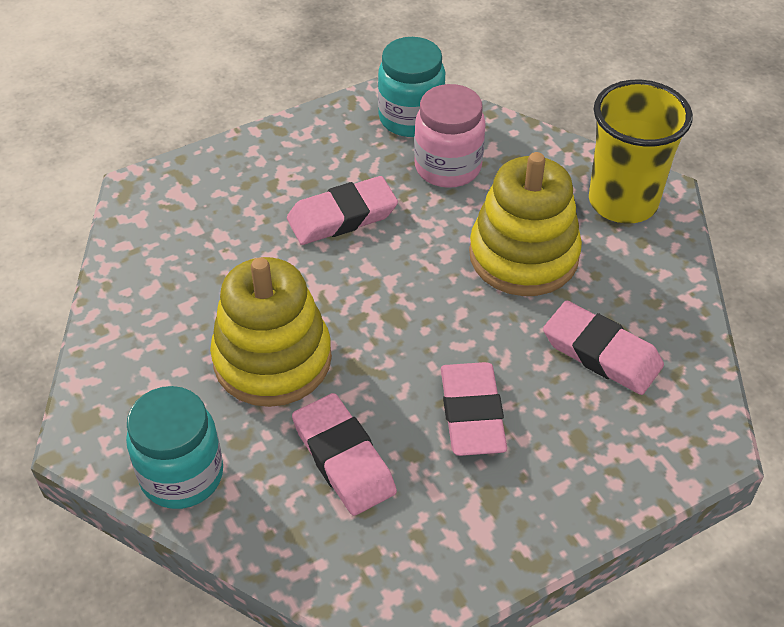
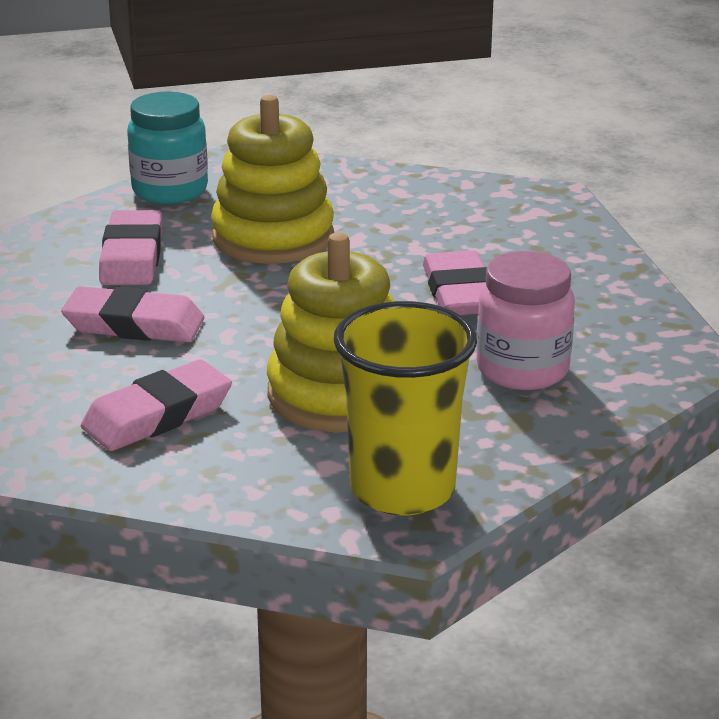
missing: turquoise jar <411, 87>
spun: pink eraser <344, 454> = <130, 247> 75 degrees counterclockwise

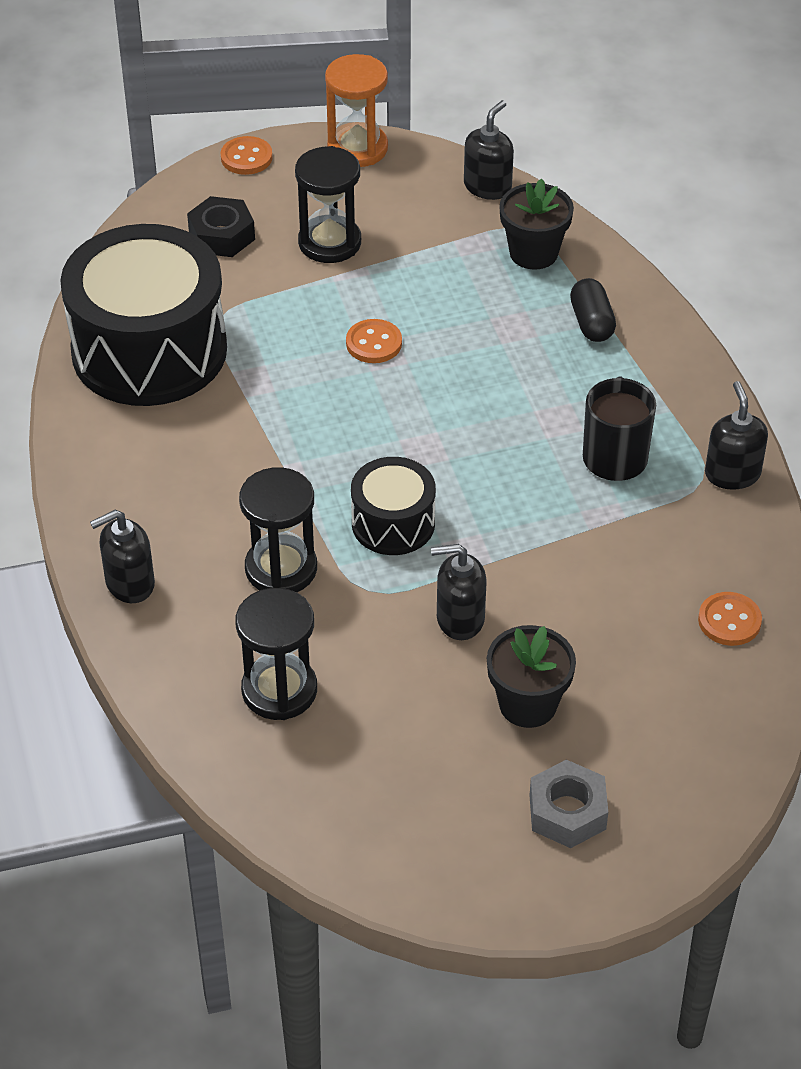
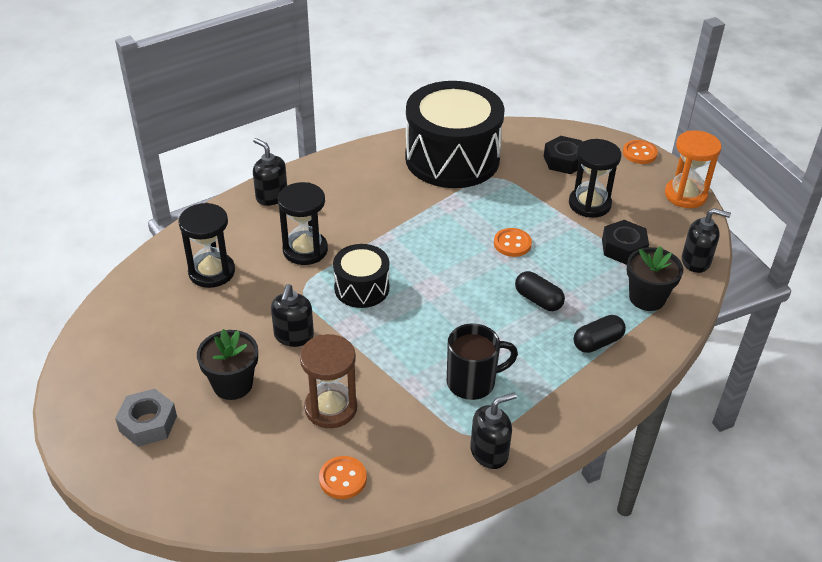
appeared: black nut <625, 242>; black capsule <540, 291>; brown hourglass <328, 381>
spun: black soap dispenser <459, 592> = <292, 315> 150 degrees counterclockwise

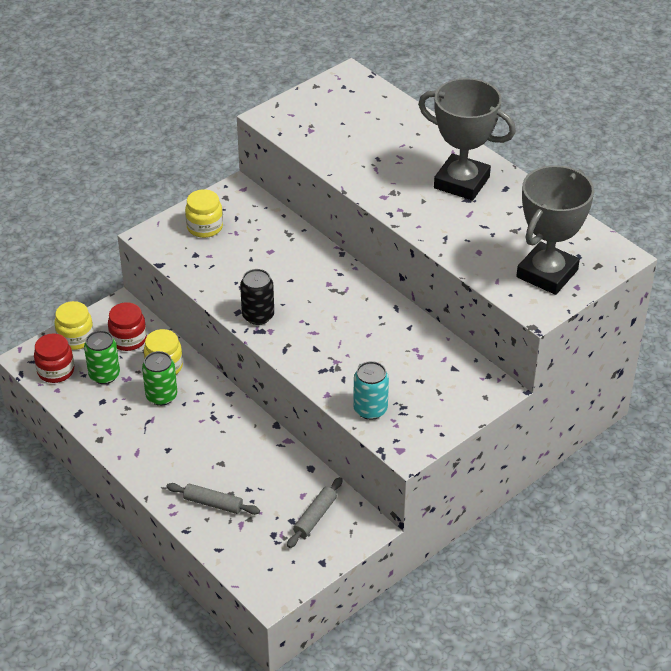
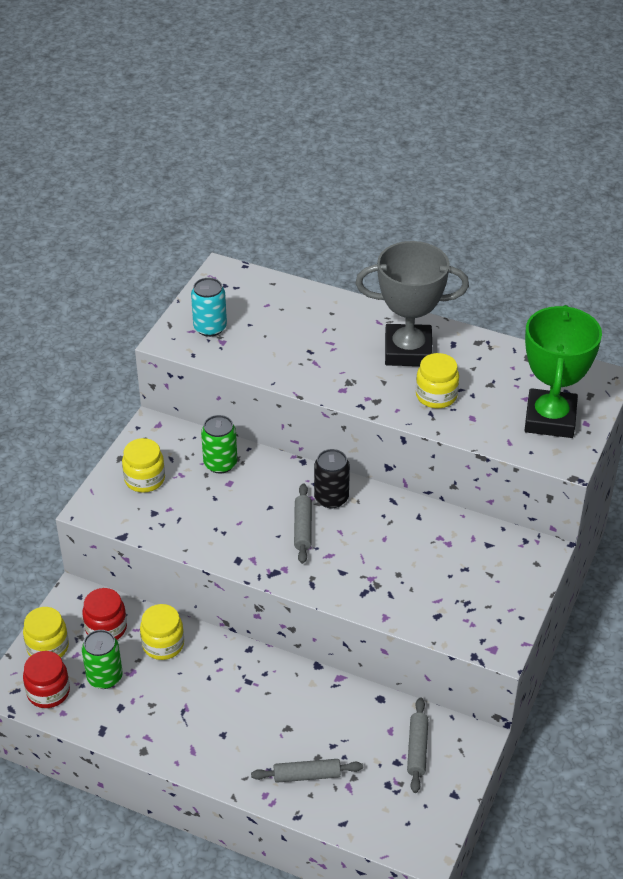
appeared: yellow jar <437, 380>; grey rolling pin <303, 523>
relocated: black can <257, 297> to <332, 478>; green can <159, 378> to <219, 444>; turquoise can <371, 390> to <209, 307>
colour: grey trophy <555, 230> to green trophy <563, 371>

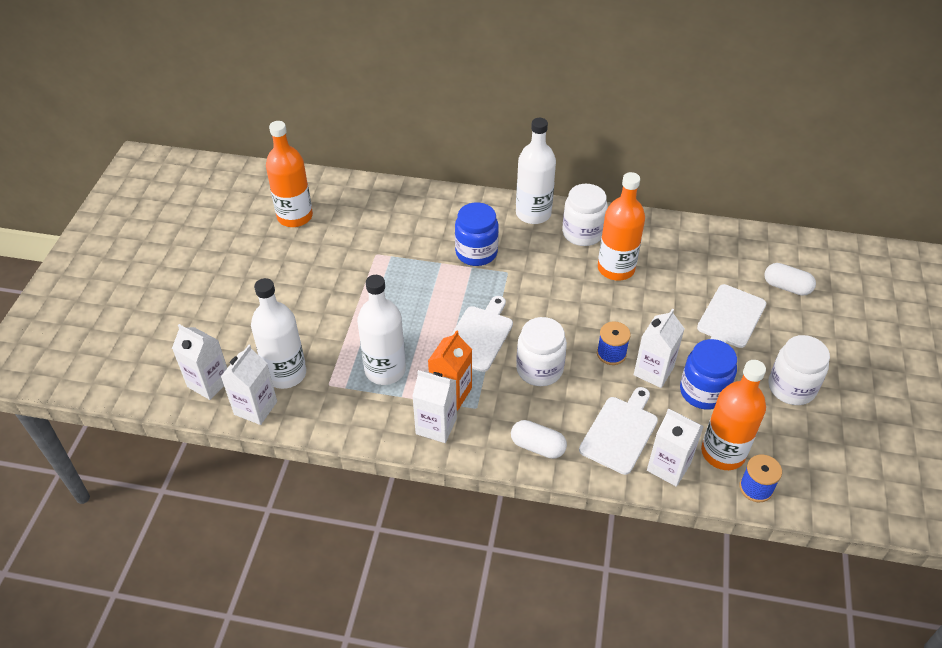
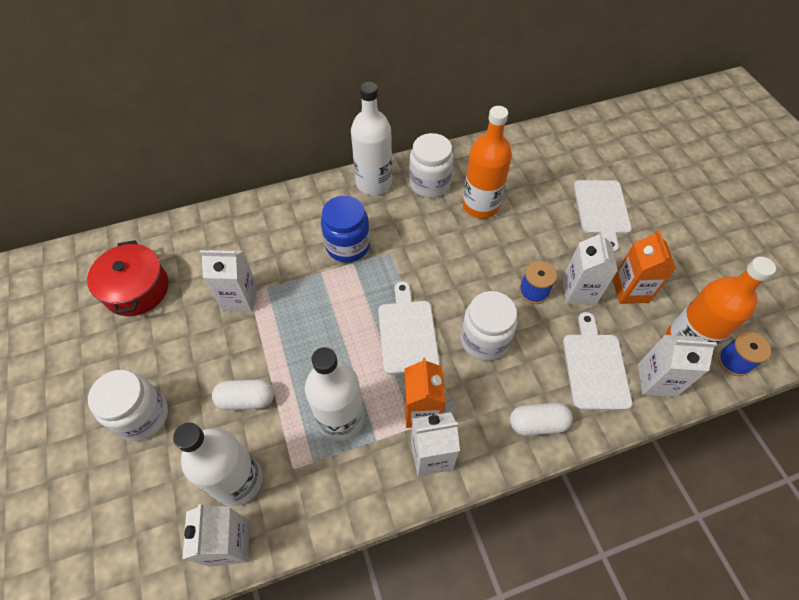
relocated: white capsule <790, 279> to <243, 394>; white carton <199, 362> to <229, 281>; white jar <799, 370> to <128, 405>
exchanged: orange bottle <289, 174> to red pot <128, 278>; blue jar <708, 374> to orange carton <644, 267>

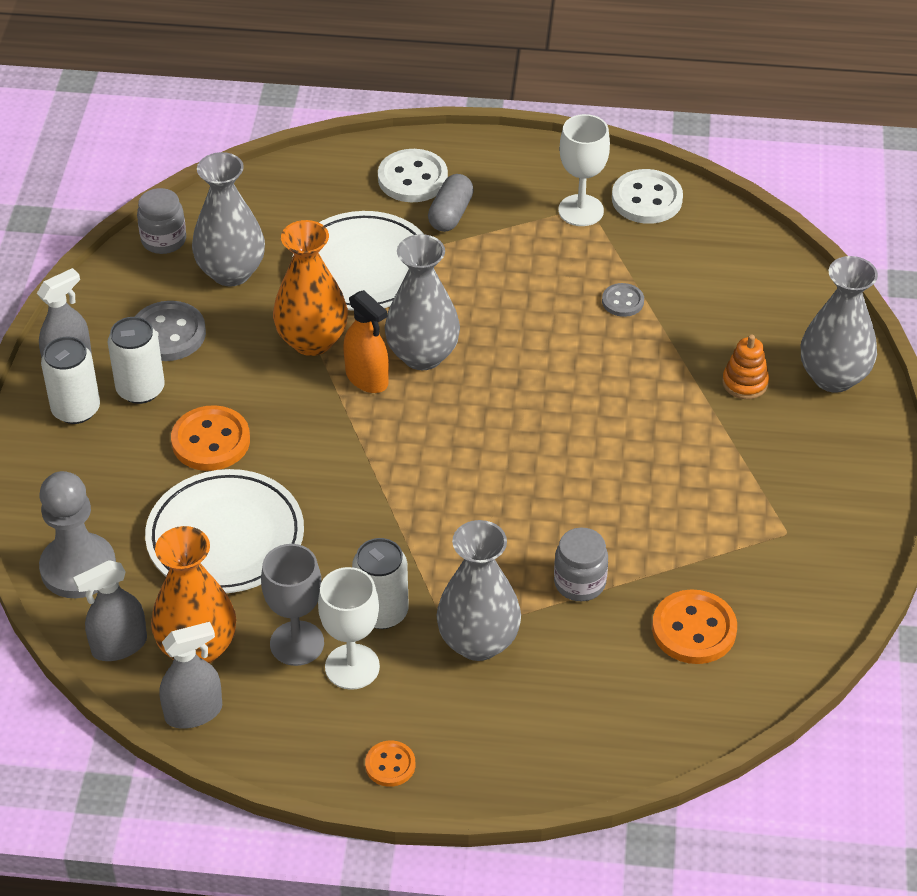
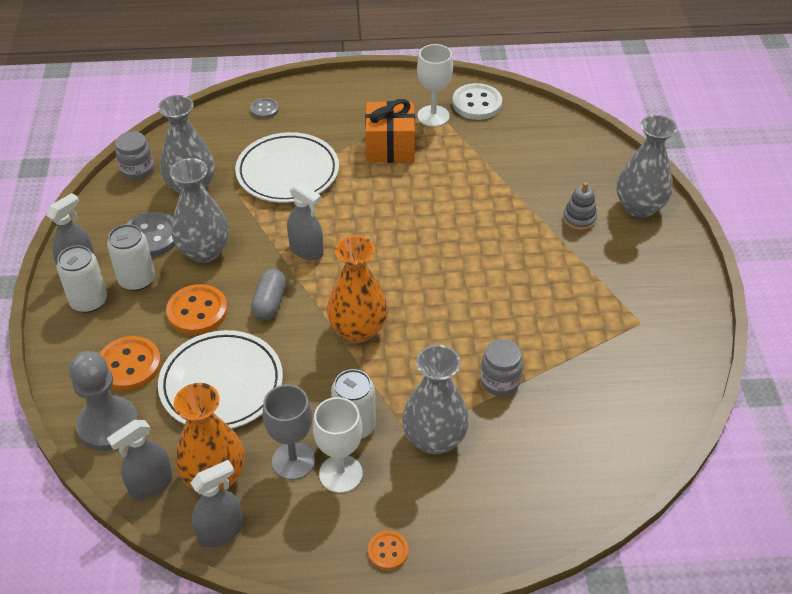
missing: white button <413, 175>
appeared: orange gift <390, 131>
relocated: grey capsule <451, 203> to <268, 294>; orange vase <310, 288> to <357, 289>; grey vase <422, 302> to <199, 210>; grey button <623, 300> to <264, 108>; orange button <694, 626> to <130, 363>
colour: orange spray bottle <366, 341> to grey spray bottle <305, 221>; orange stacking toy <745, 367> to grey stacking toy <580, 206>

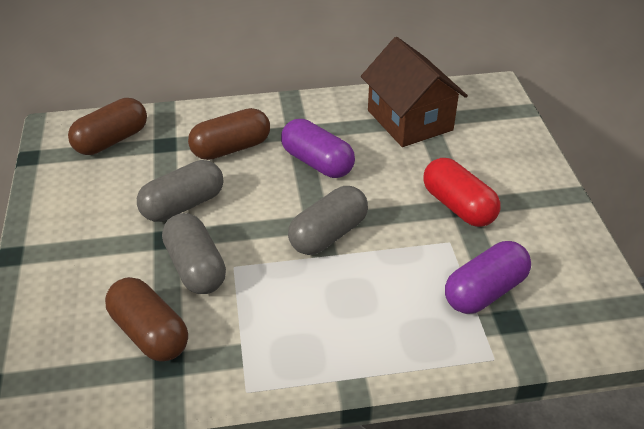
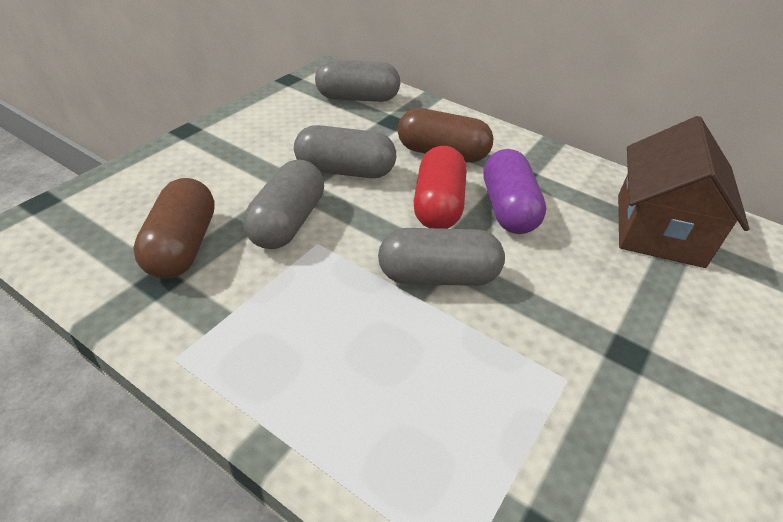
missing: purple capsule <488, 277>
relocated: red capsule <462, 192> to <440, 187>
colour: brown capsule <107, 126> to grey capsule <357, 80>

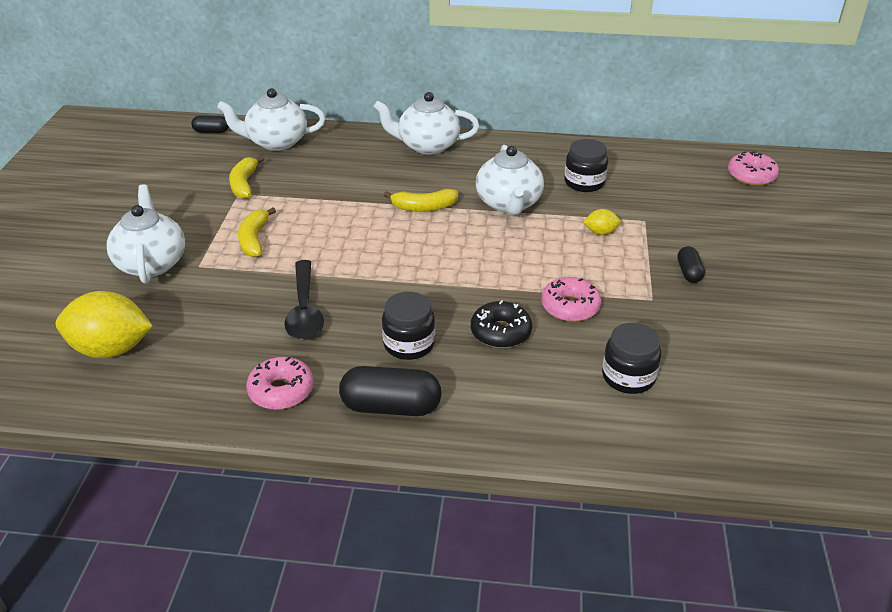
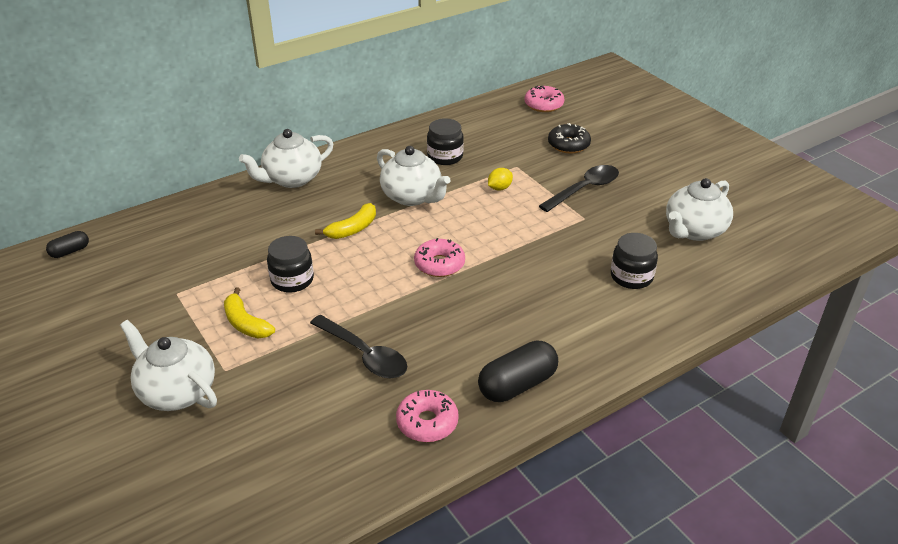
missing: yellow banana <246, 177>; yellow lemon <104, 324>
relocated: white teapot <271, 119> to <699, 209>; pink donut <571, 299> to <439, 257>; black jar <408, 326> to <290, 264>; black donut <501, 324> to <569, 138>
exchanged: black capsule <691, 264> to black spoon <579, 188>

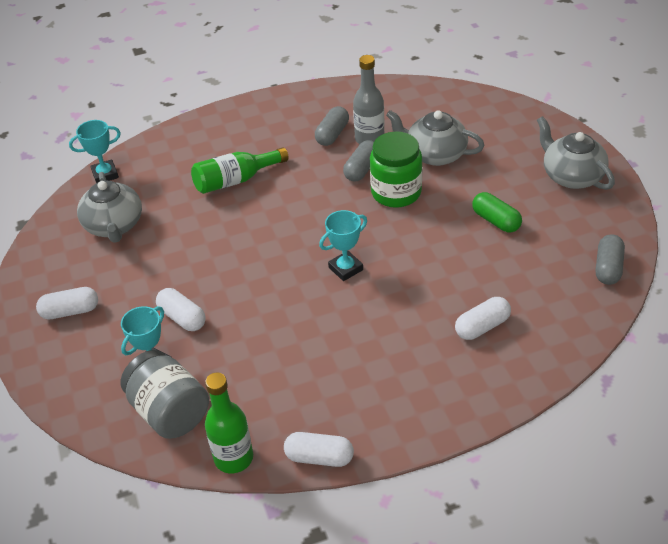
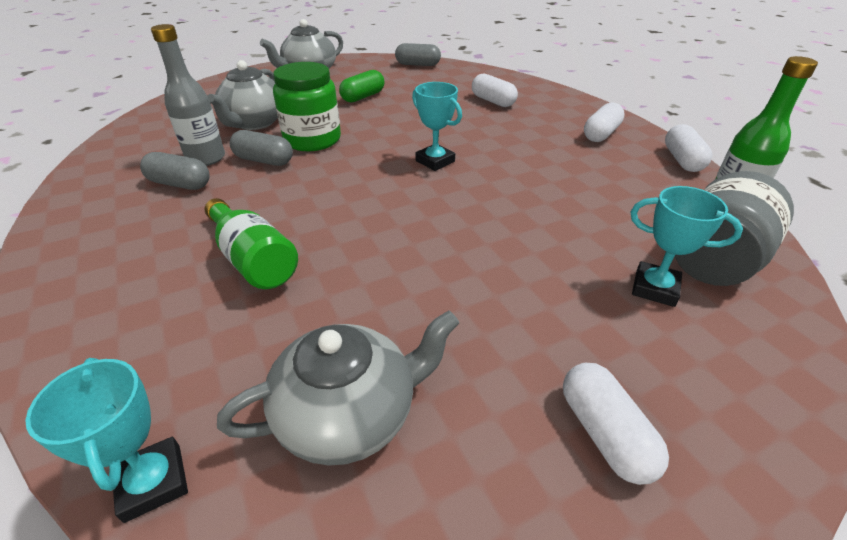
relocated: white capsule <180, 309> to <604, 122>

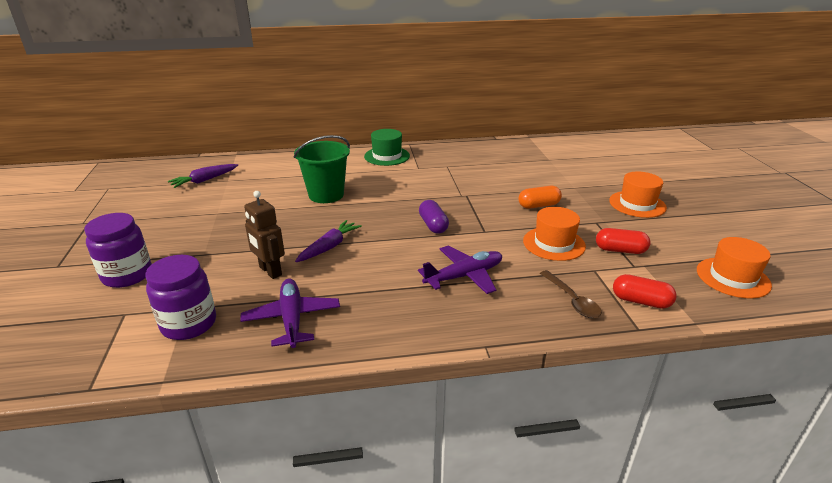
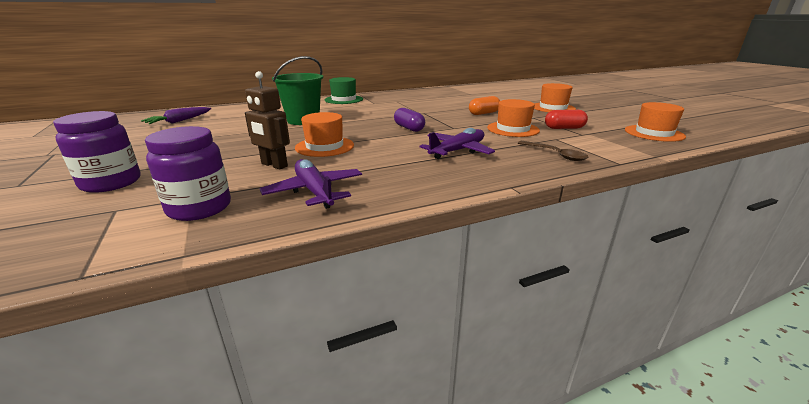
missing: red capsule <645, 291>
exchanged: purple carrot <328, 241> to orange hat <324, 134>

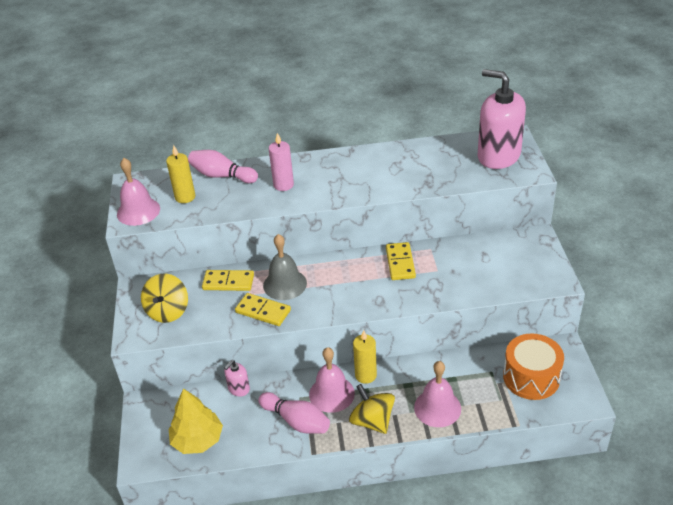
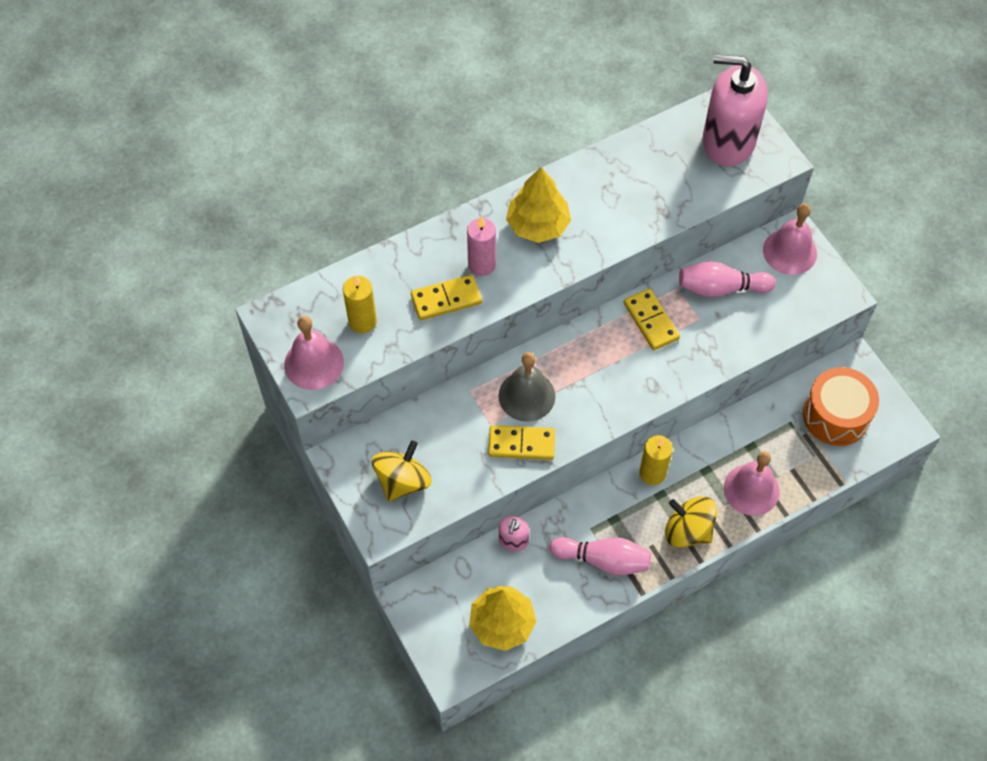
appeared: yellow tree <538, 205>
relocated: pink bowling pin <223, 166> to <727, 279>; yellow domino <228, 280> to <446, 297>; pink bell <332, 380> to <790, 239>
spun: yellow spinning top <164, 298> = <402, 470> 135 degrees counterclockwise

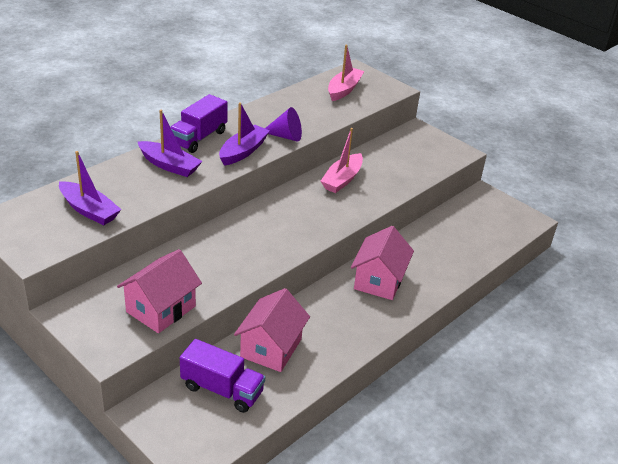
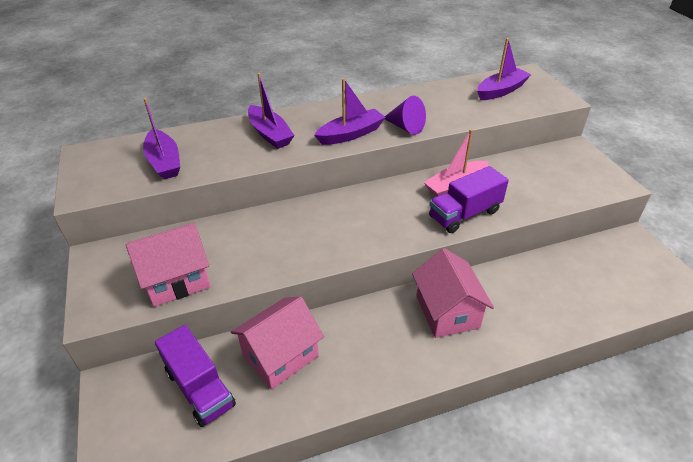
relocated: purple truck <199, 123> to <469, 199>
colour: pink boat <346, 72> to purple boat <504, 69>
spun: pink house <382, 263> = <453, 293> 60 degrees counterclockwise

